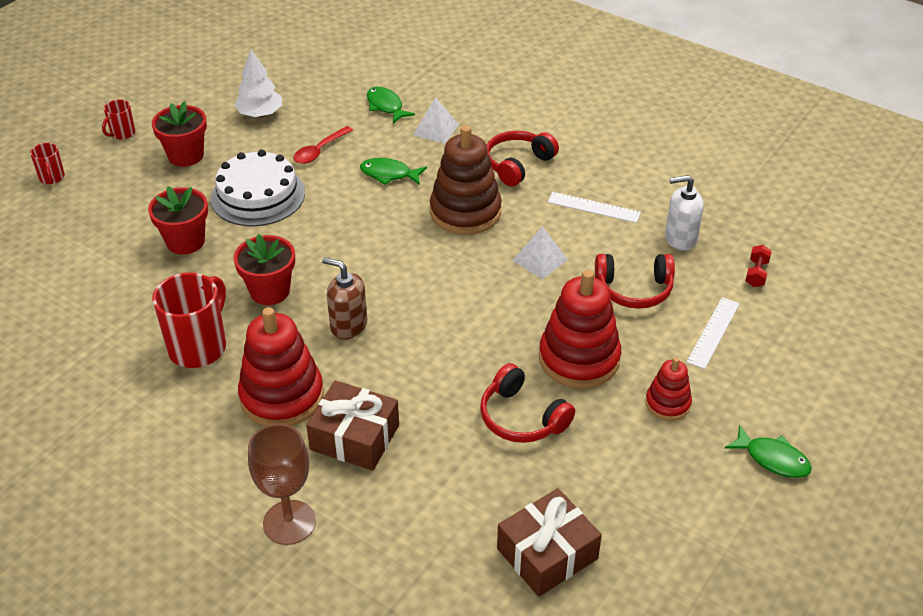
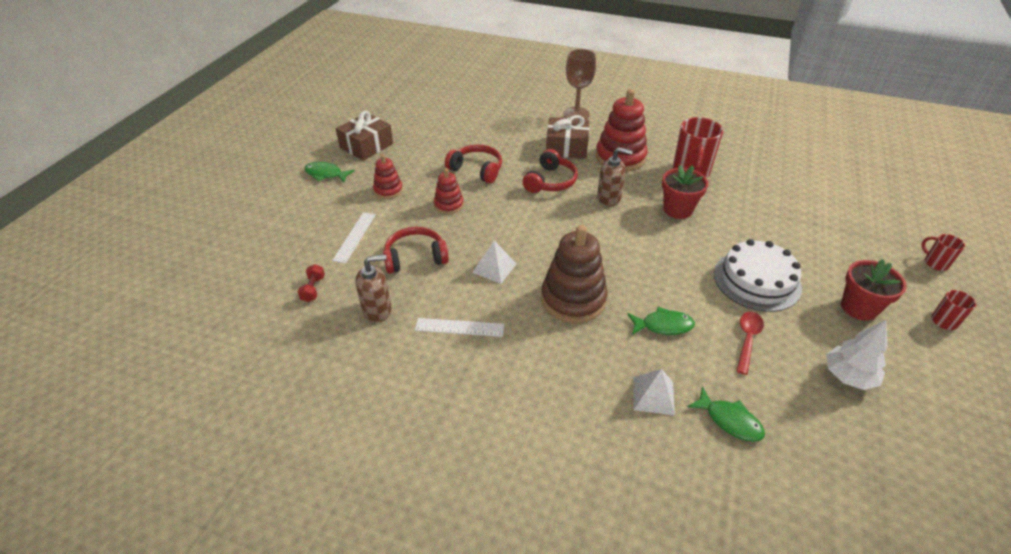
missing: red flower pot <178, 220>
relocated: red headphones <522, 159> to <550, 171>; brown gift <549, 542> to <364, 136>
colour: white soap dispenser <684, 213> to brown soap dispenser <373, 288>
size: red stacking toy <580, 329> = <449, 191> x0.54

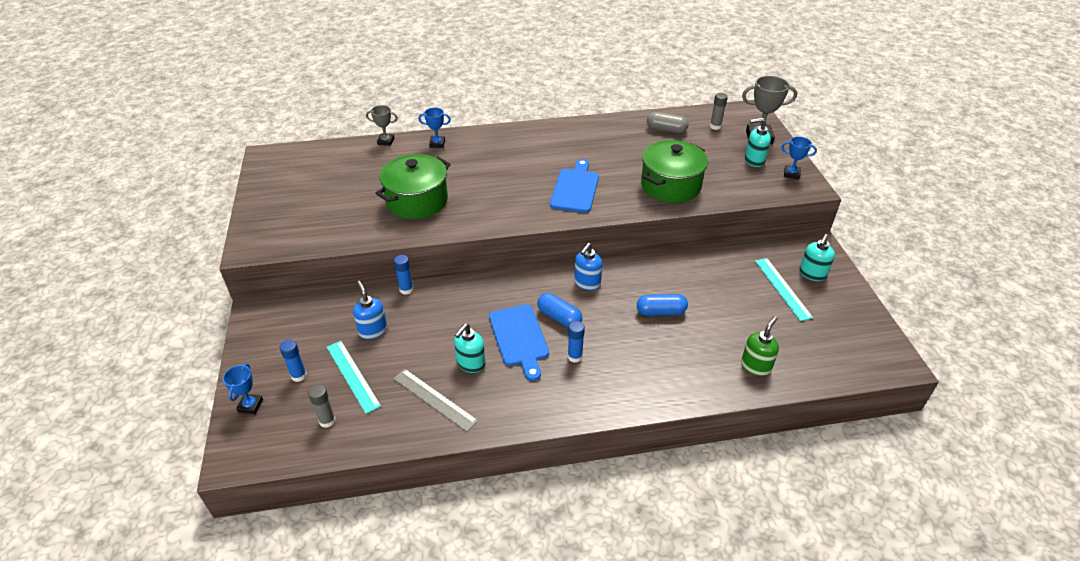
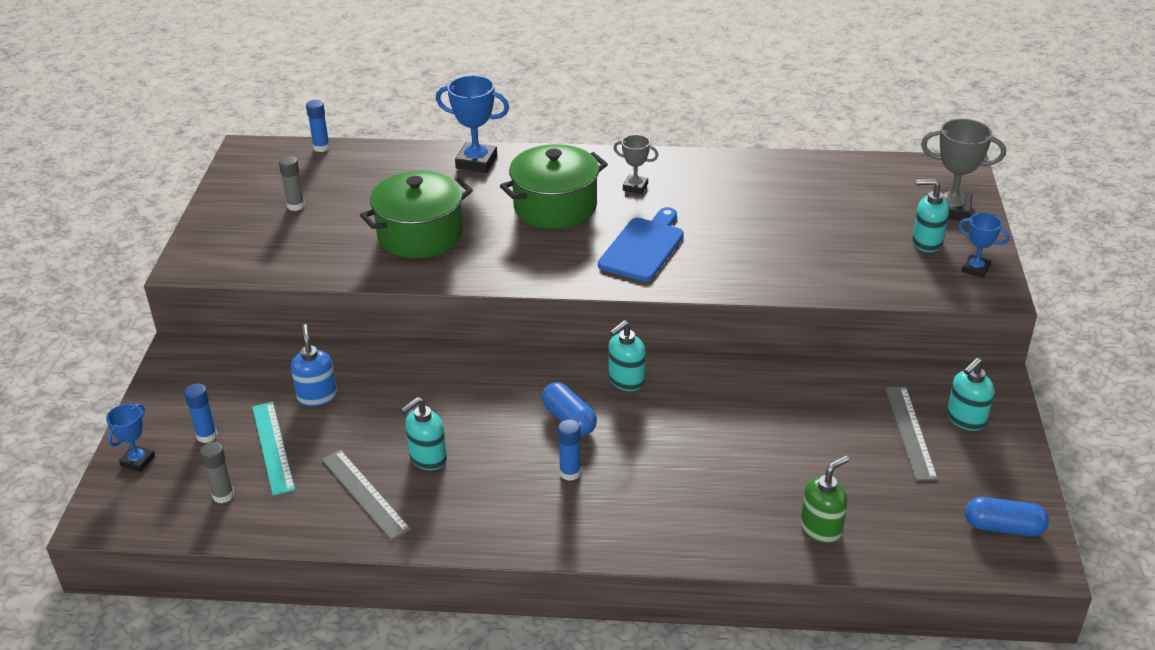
missing: grey capsule <668, 122>; blue cutting board <519, 342>
relocated: grey glue stick <719, 111> to <292, 183>; grey trophy <382, 125> to <635, 164>; green pot <674, 171> to <554, 186>; blue glue stick <403, 275> to <318, 126>; blue capsule <662, 305> to <1007, 516>
colour: blue soap dispenser <588, 266> to turquoise soap dispenser <626, 355>; turquoise ruler <784, 289> to grey ruler <911, 434>
size: blue trophy <435, 128> = <472, 124> x1.67

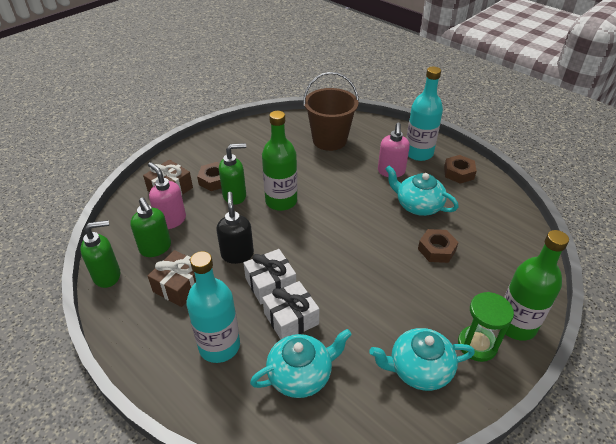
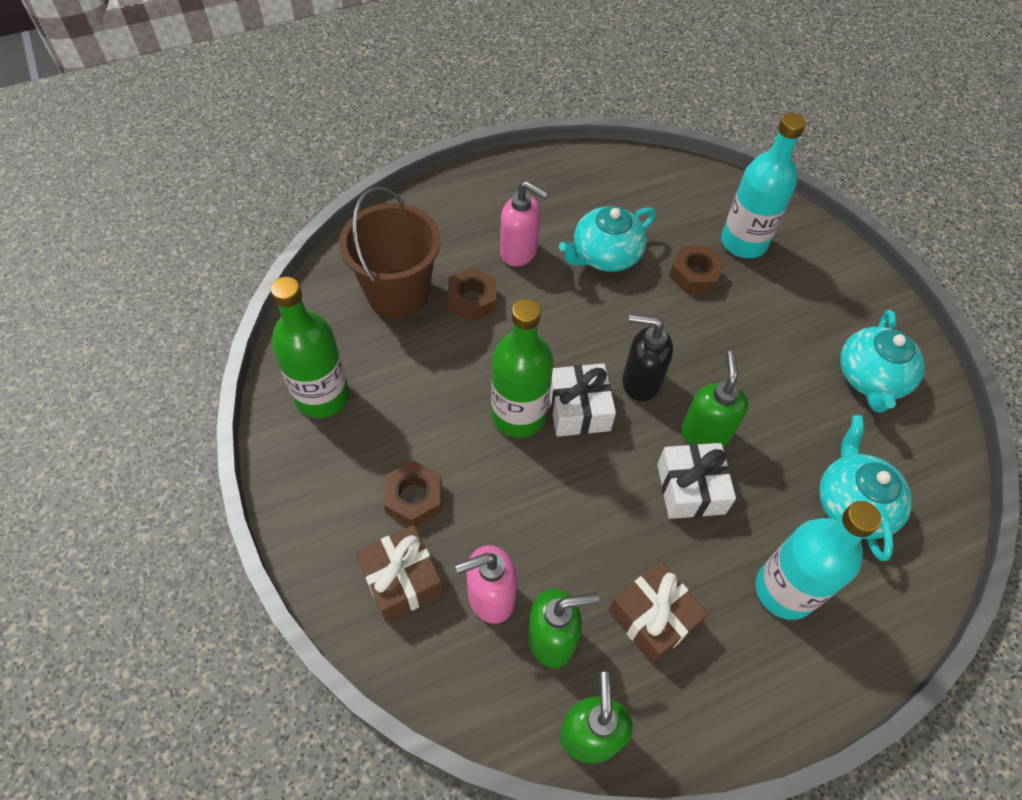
missing: green hourglass <486, 327>
relocated: turquoise bottle <424, 114> to <763, 185>; green soap dispenser <232, 174> to <714, 399>; brown nut <460, 169> to <472, 294>; black soap dispenser <235, 228> to <647, 357>; green bottle <536, 285> to <309, 347>; white gift <291, 310> to <582, 400>

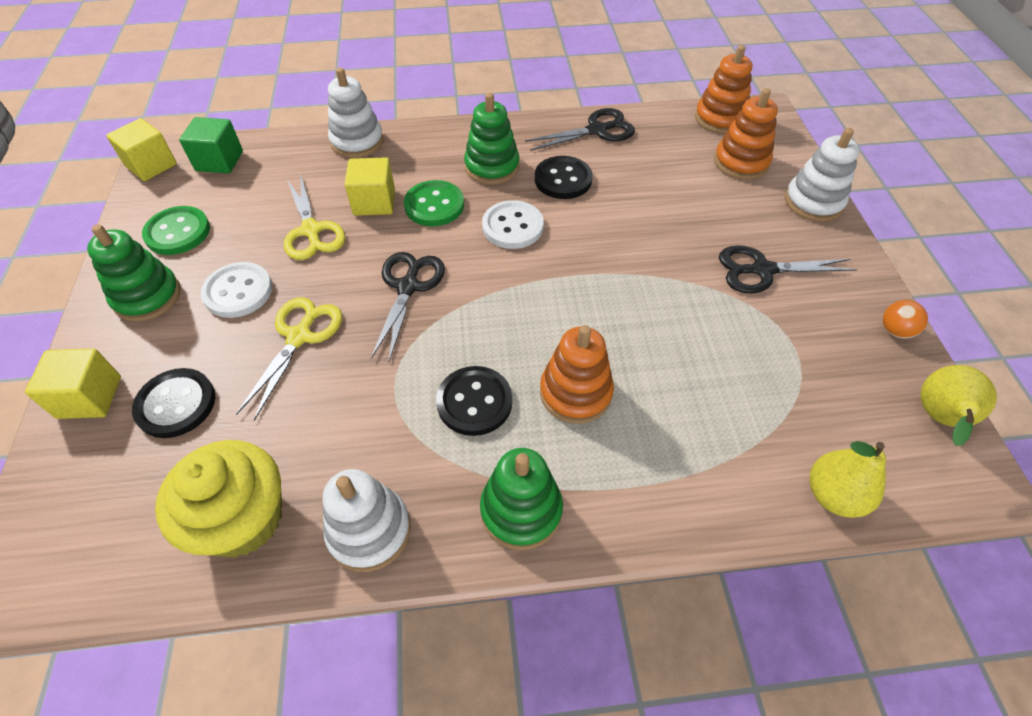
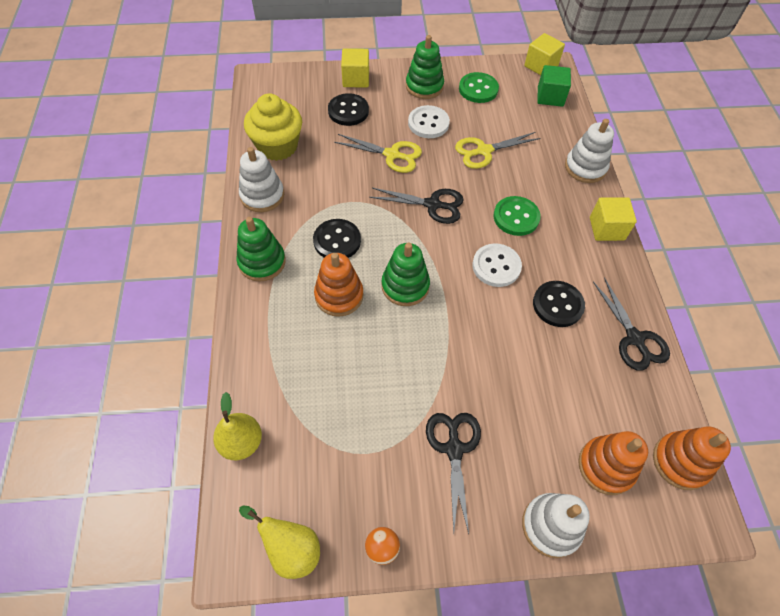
relocated: green stacking toy <492, 139> to <406, 274>; yellow cube <370, 186> to <613, 219>

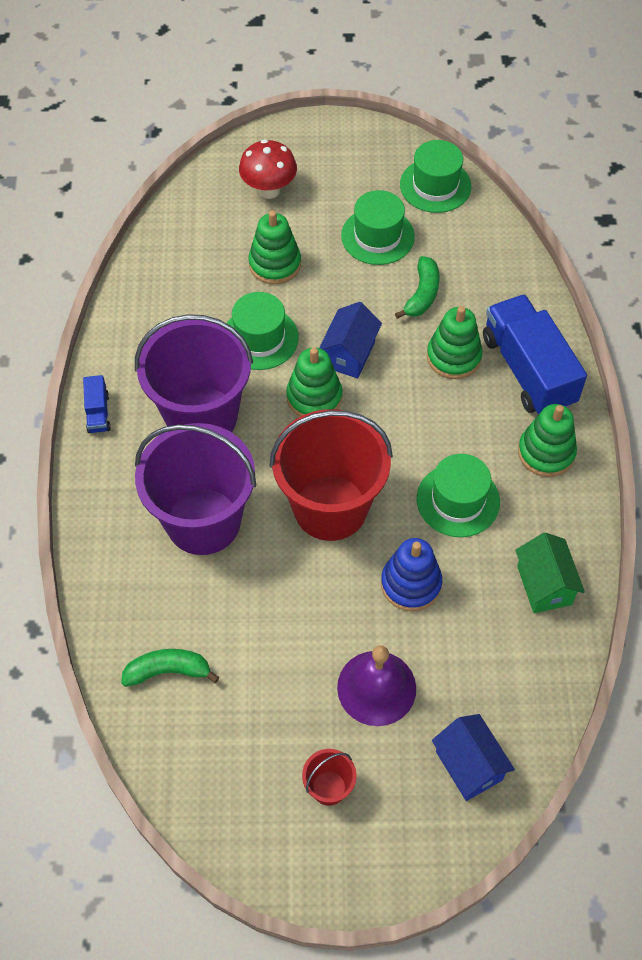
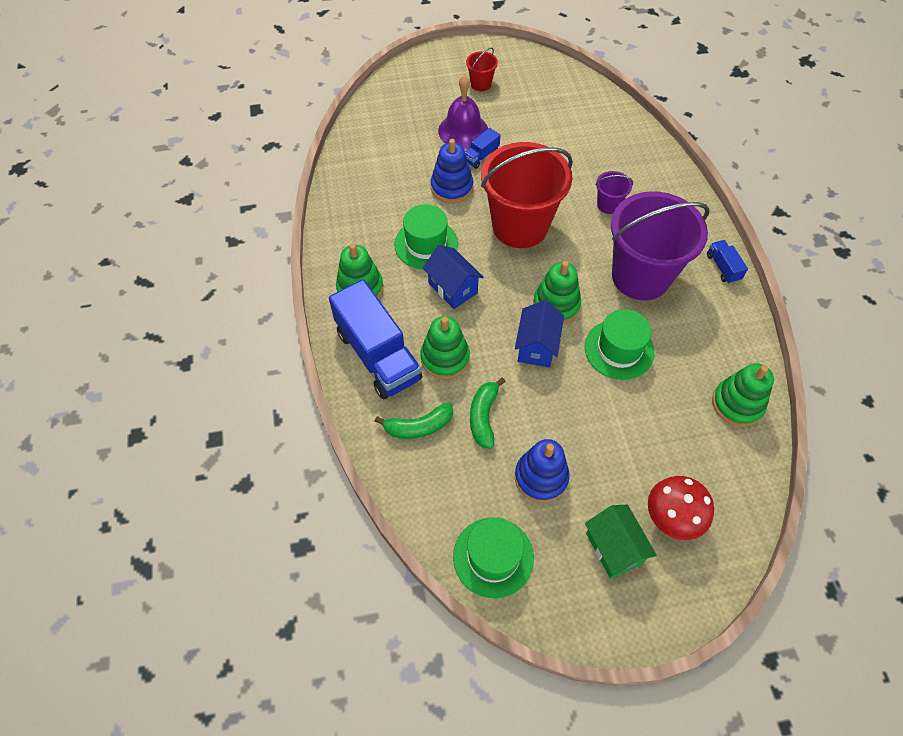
appeared: blue truck <482, 148>
relocated: green stacking toy <274, 247> to <743, 395>; green house <550, 572> to <621, 541>; green banana <170, 668> to <414, 420>; blue house <473, 757> to <453, 277>
exchanged: green hat <378, 227> to blue stacking toy <542, 471>
size: purple bucket <195, 489> = <614, 192> x0.42

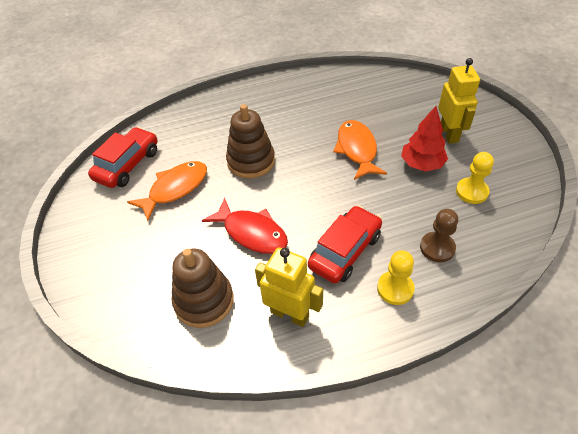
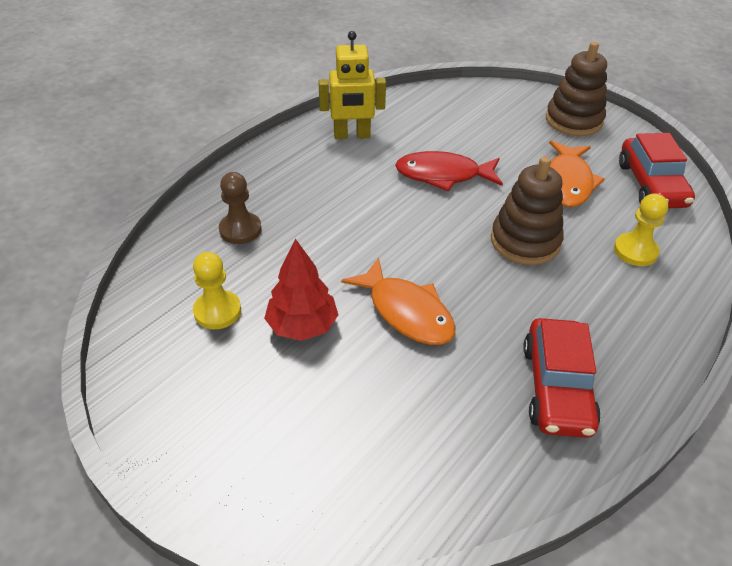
missing: yellow robot <459, 101>
relocated: red car <345, 245> to <562, 378>; brown stacking toy <203, 288> to <576, 88>; yellow pawn <396, 277> to <641, 229>

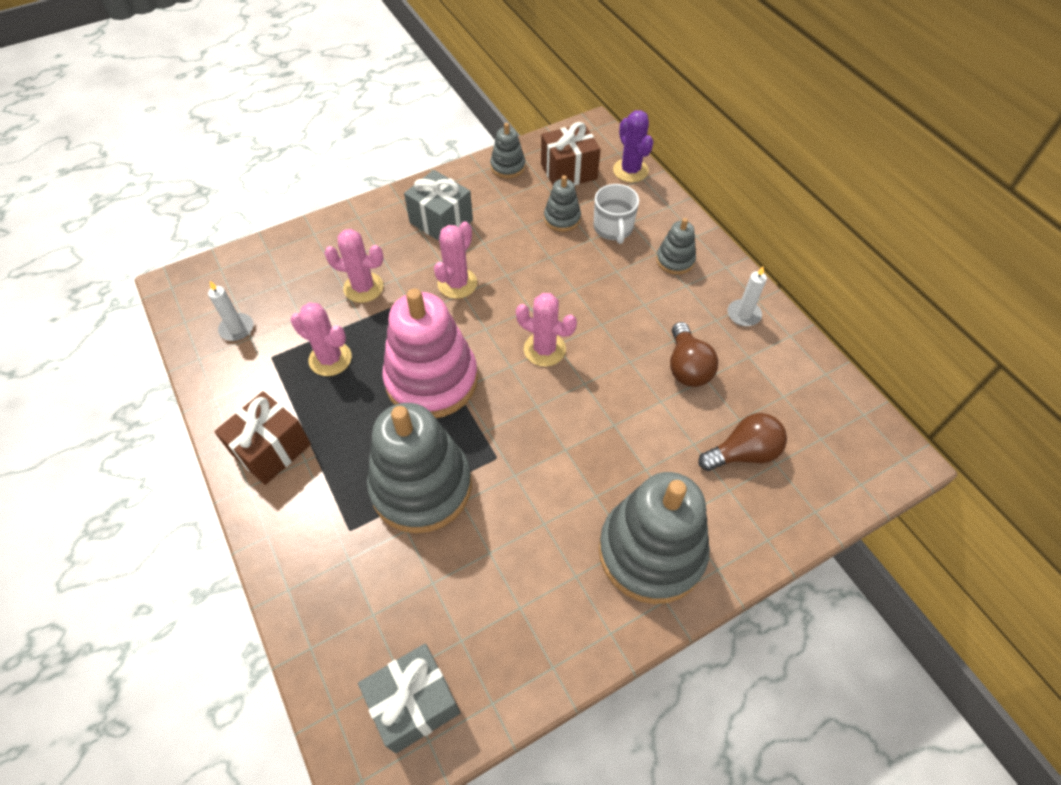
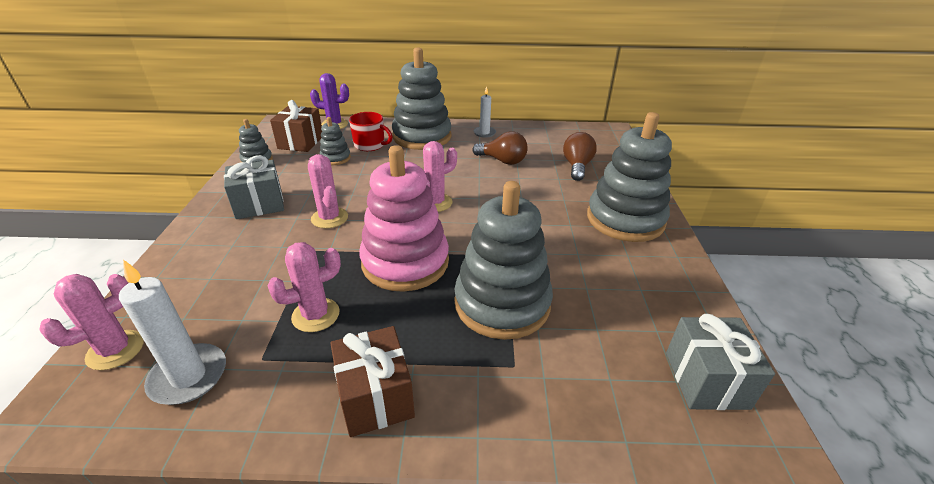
relocated: pink cactus <354, 266> to <91, 322>
colour: white mug <616, 214> to red mug <371, 131>
size: grey stacking toy <676, 246> = <421, 98> x2.15; white candle <230, 311> = <172, 332> x1.64

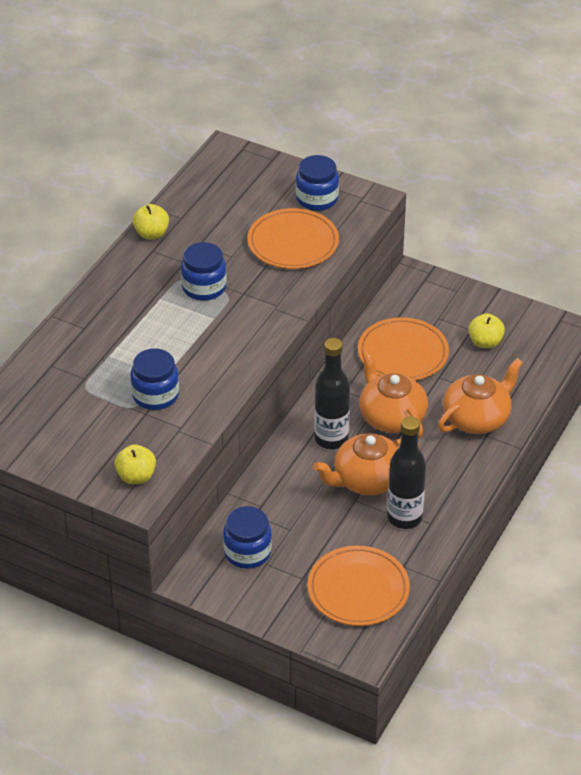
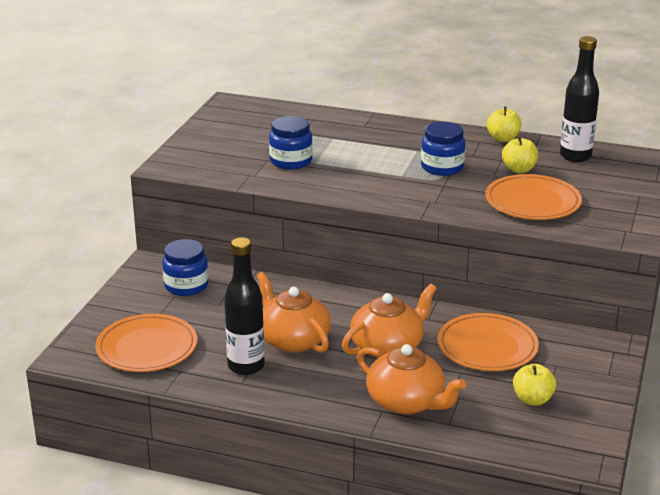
missing: blue jar <317, 183>
relocated: black bottle <332, 393> to <579, 99>; yellow apple <135, 464> to <520, 154>

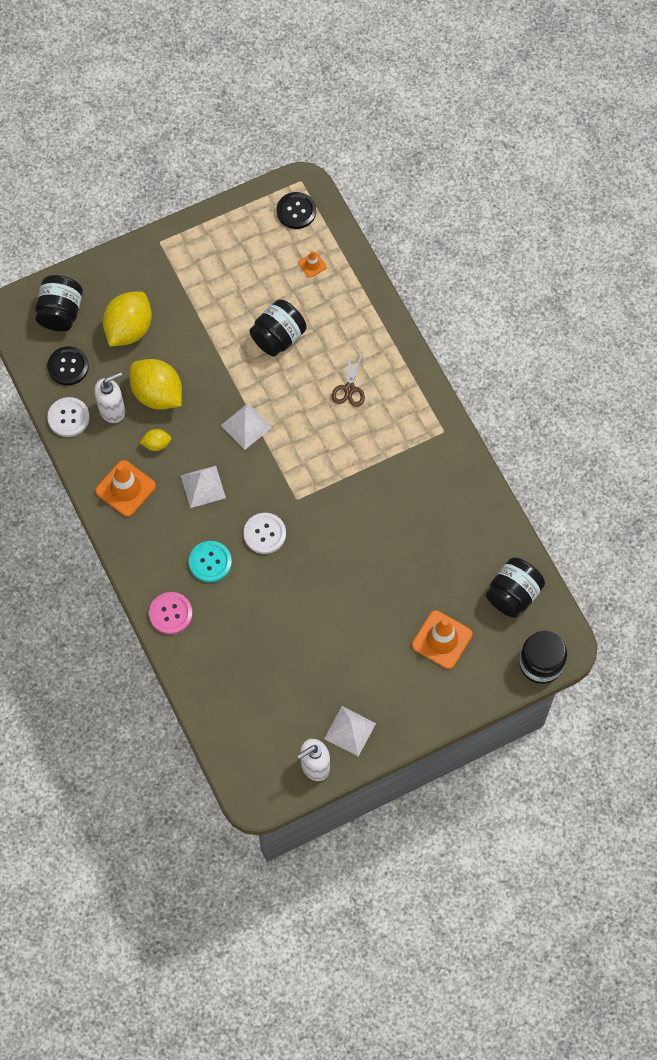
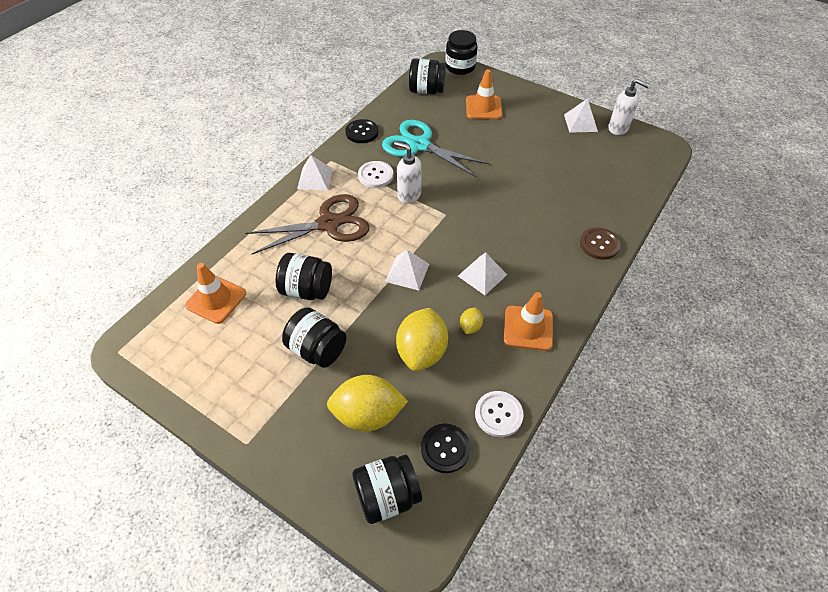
missing: turquoise button <210, 562>
appeared: turquoise scissors <435, 149>; white pyramid <315, 173>; black jar <314, 337>
relocated: black button <296, 210> to <362, 131>; white soap dispenser <110, 397> to <408, 172>; white button <265, 533> to <375, 174>
colour: pink button <171, 613> to brown button <600, 244>
spun: yellow lemon <155, 440> = <471, 321> 60 degrees clockwise
size: orange traffic cone <312, 264> = <215, 293> x1.99; brown scissors <348, 380> = <307, 224> x2.12

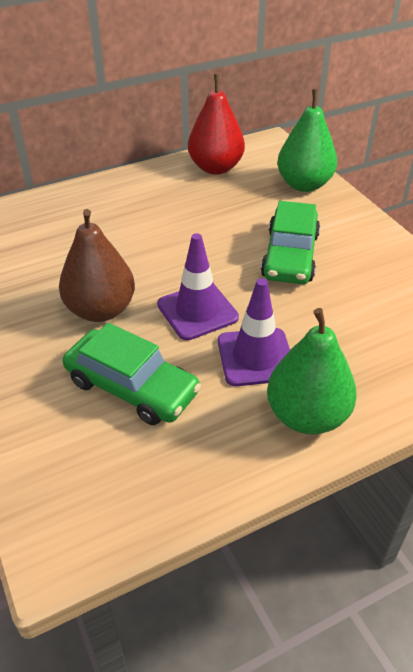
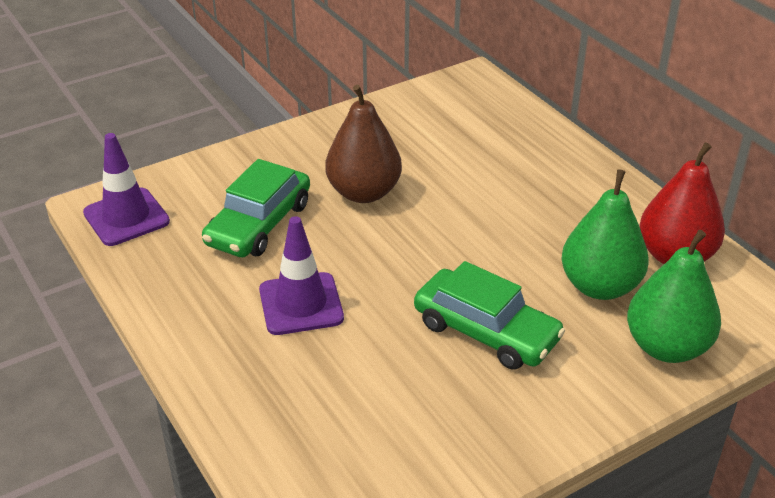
relocated: purple traffic cone <198, 286> to <126, 189>; green pear <312, 371> to <605, 234>
spun: green car <290, 242> = <489, 315> 150 degrees counterclockwise

